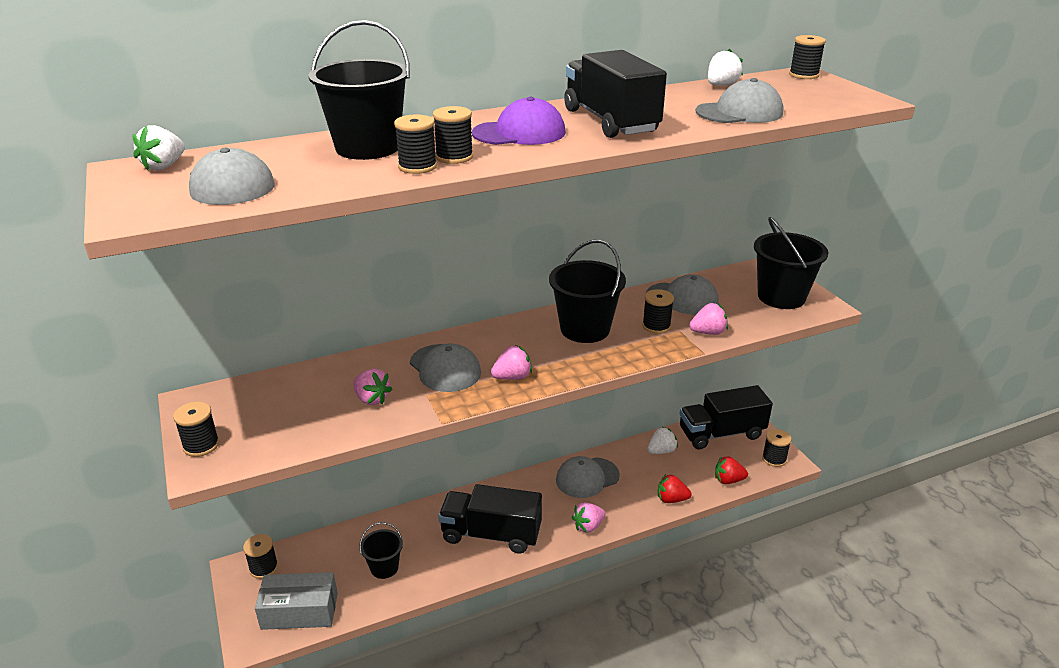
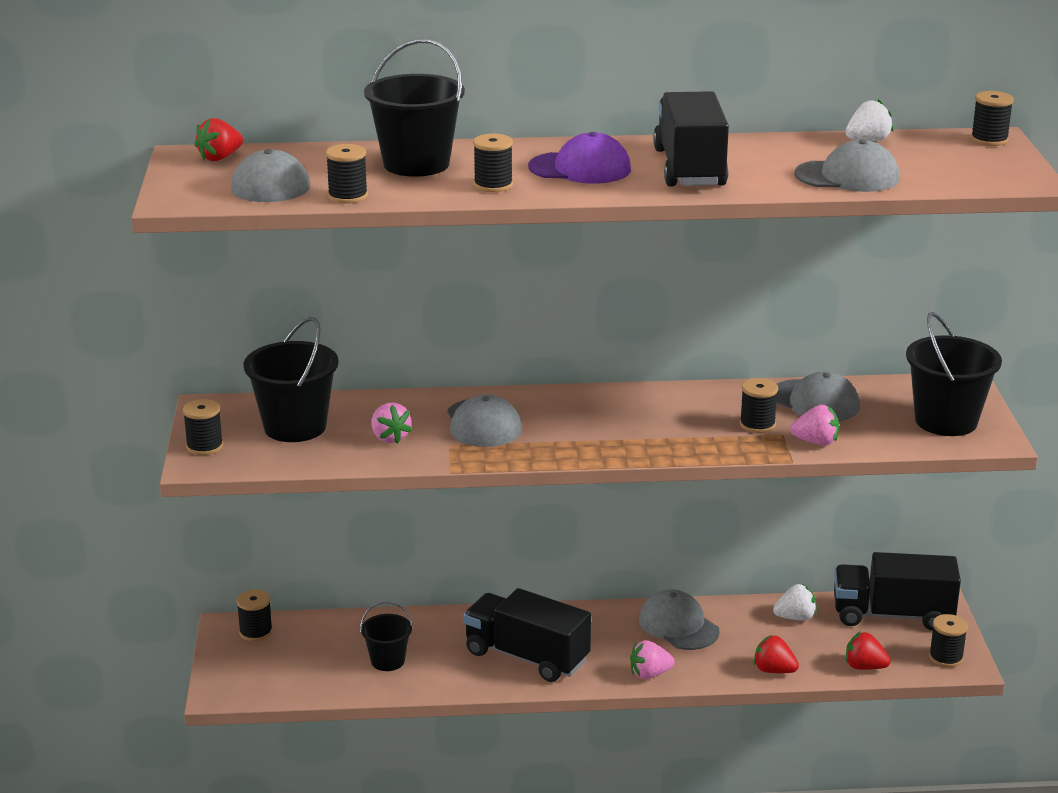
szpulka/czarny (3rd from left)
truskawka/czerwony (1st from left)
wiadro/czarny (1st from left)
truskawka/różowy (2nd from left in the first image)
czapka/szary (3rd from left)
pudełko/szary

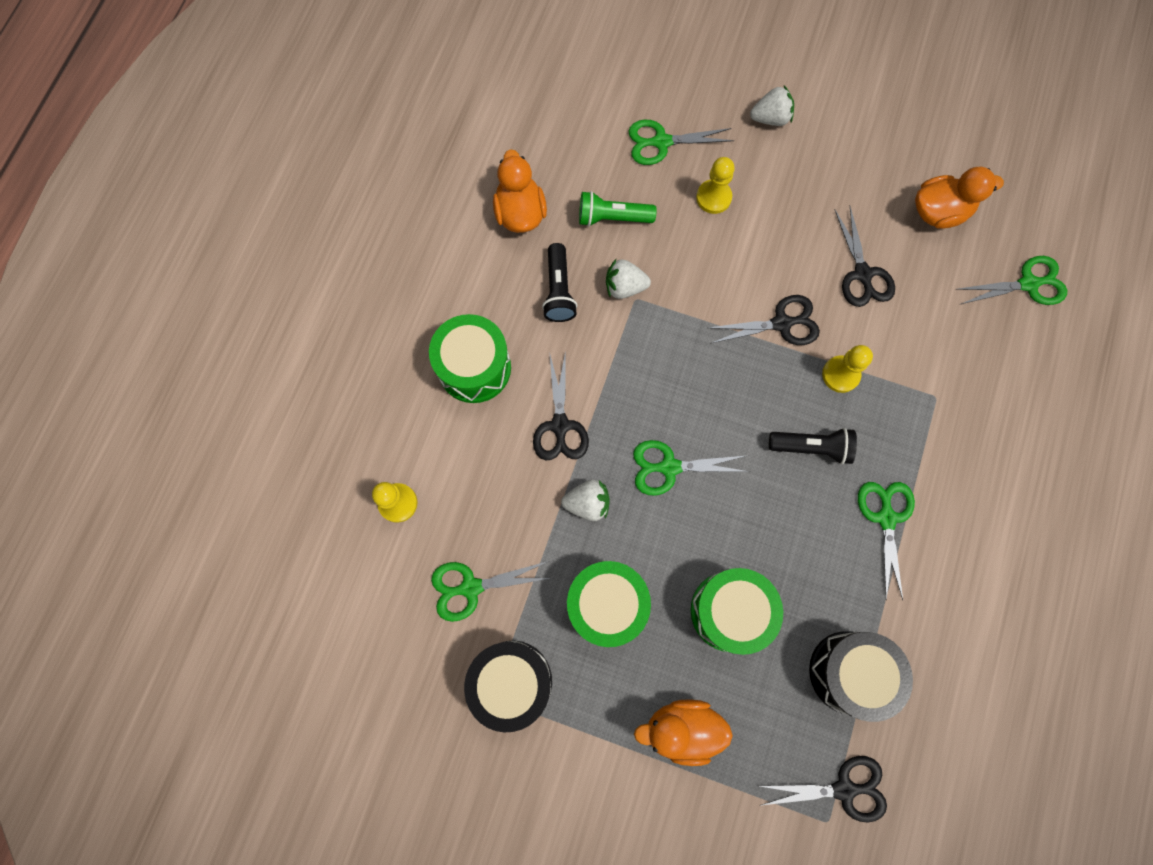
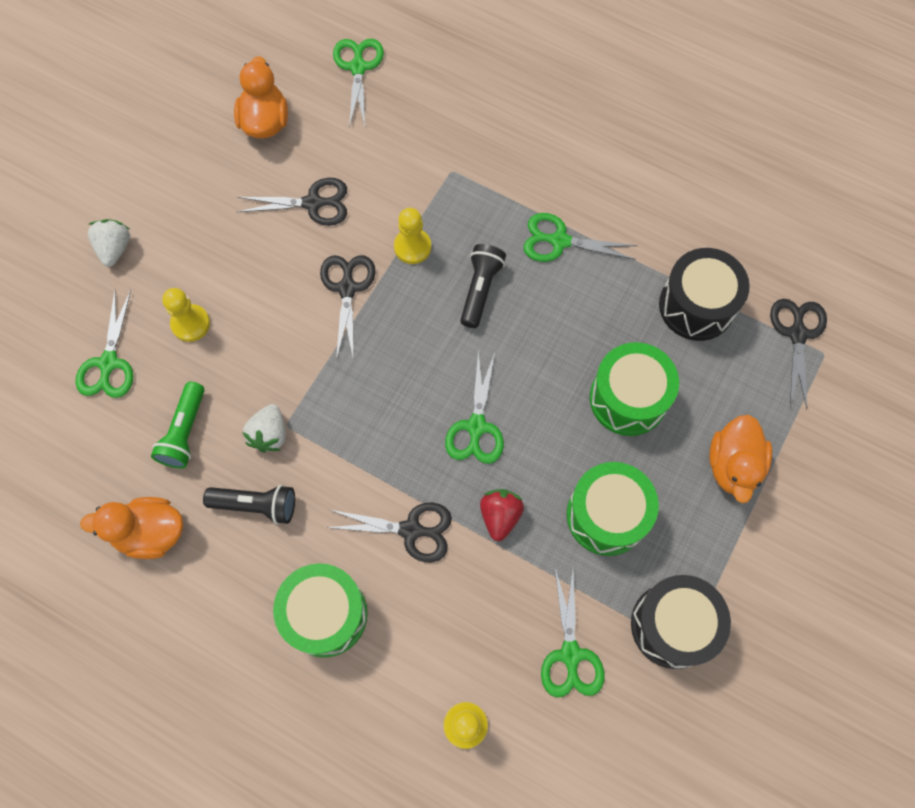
truskawka/czerwony

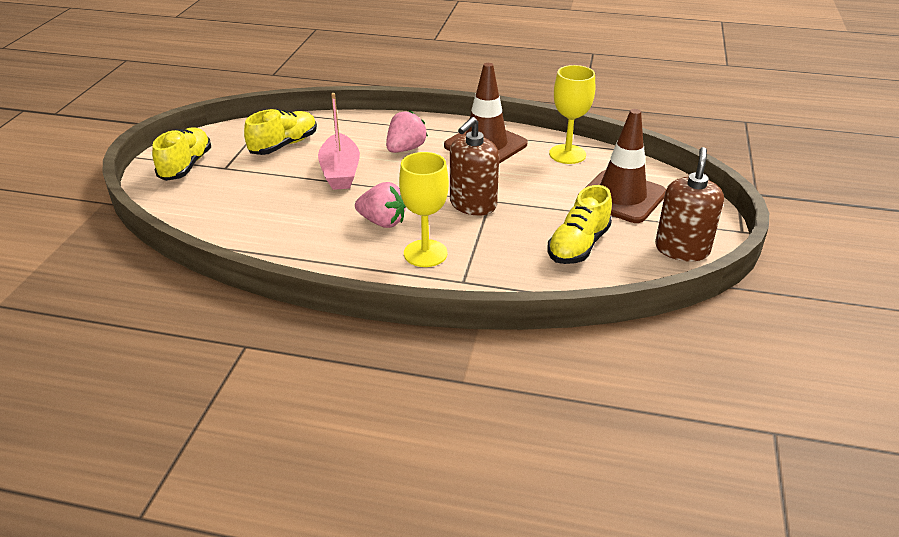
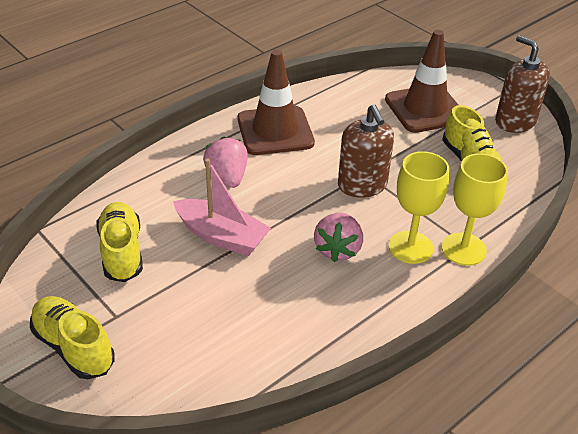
kielich/żółty (2nd from left)
truskawka/różowy (2nd from left)

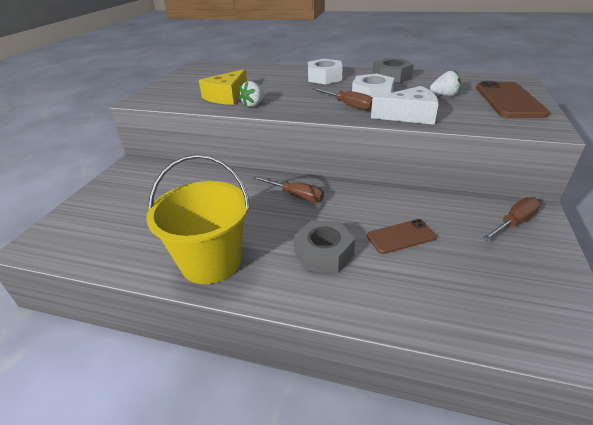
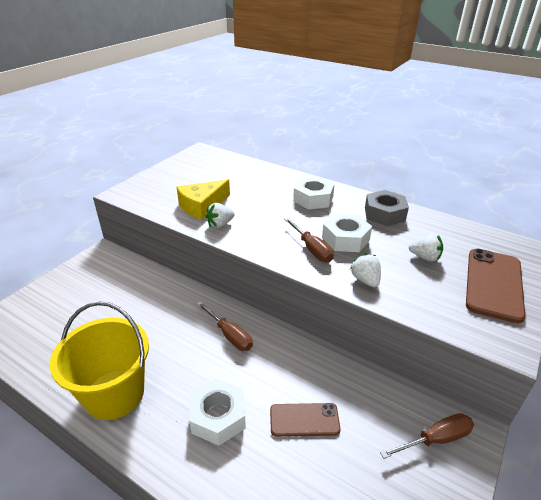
truskawka/biały (2nd from left)
nakrętka/biały (1st from left)

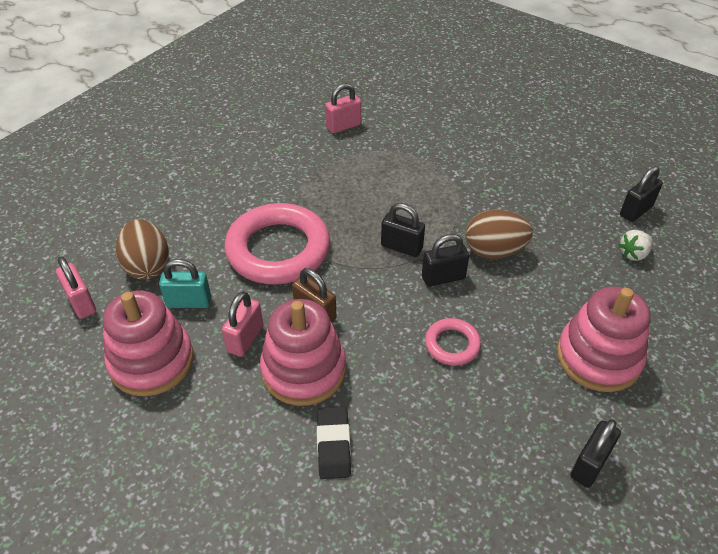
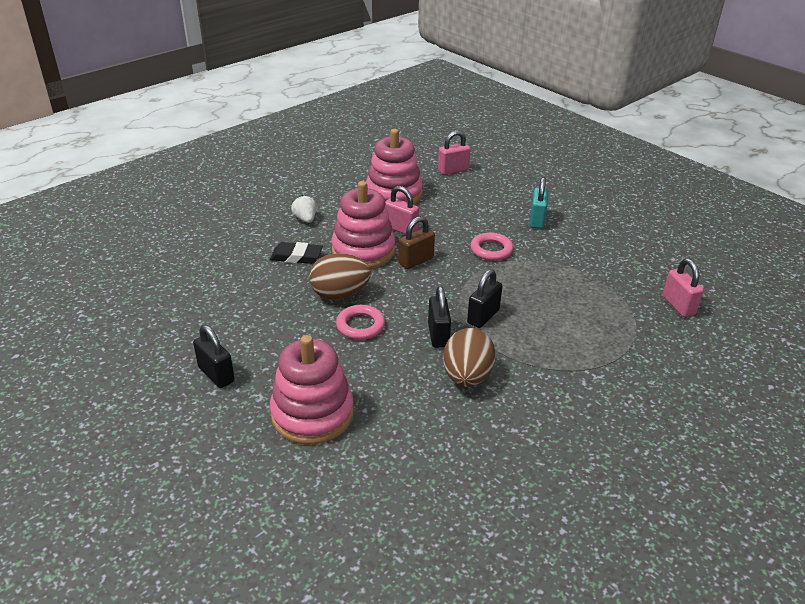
kłódka/czarny (4th from left in the first image)
pierścień/różowy (2nd from left)
jajko/brązowy (1st from left)
truskawka/biały
kłódka/turkusowy

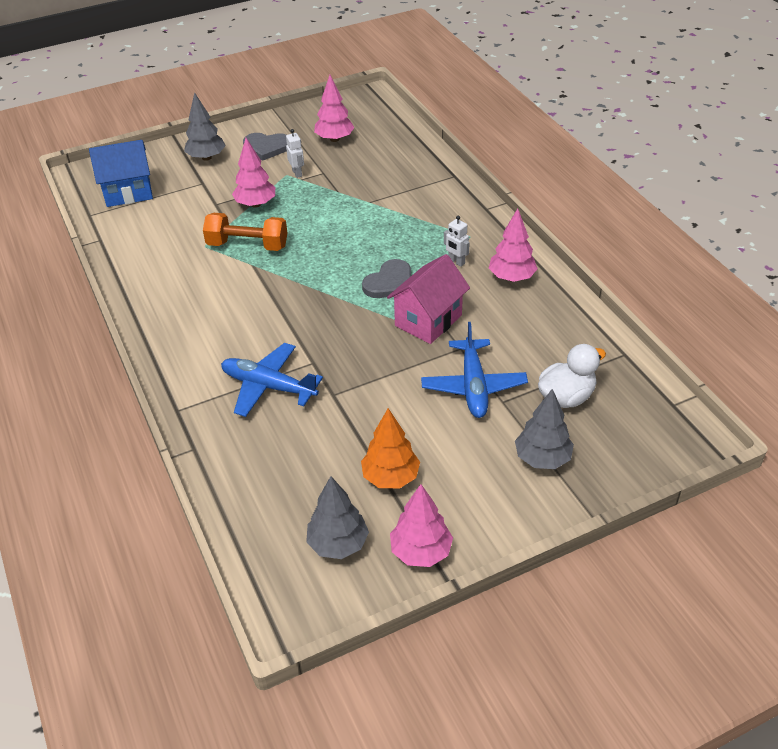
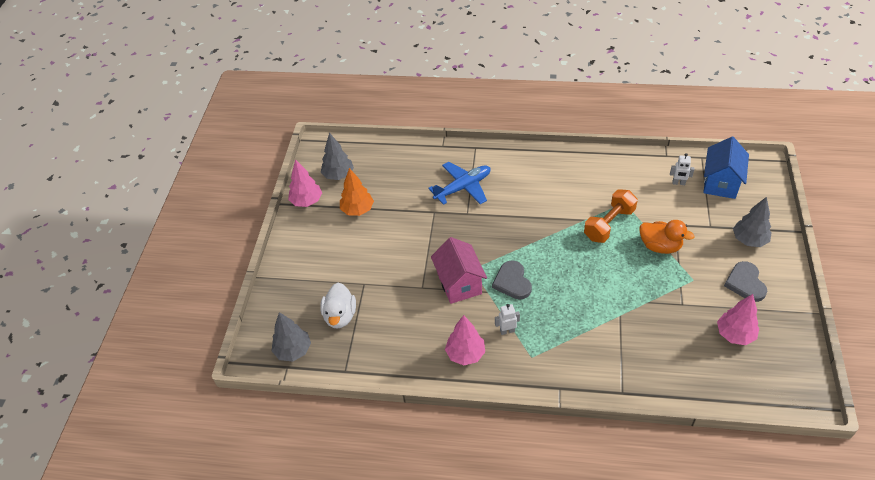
robot/biały (2nd from left)
serce/szary (2nd from left)
kaczka/pomarańczowy
samolot/niebieski (2nd from left in the first image)
drzewko/szary (1st from left)

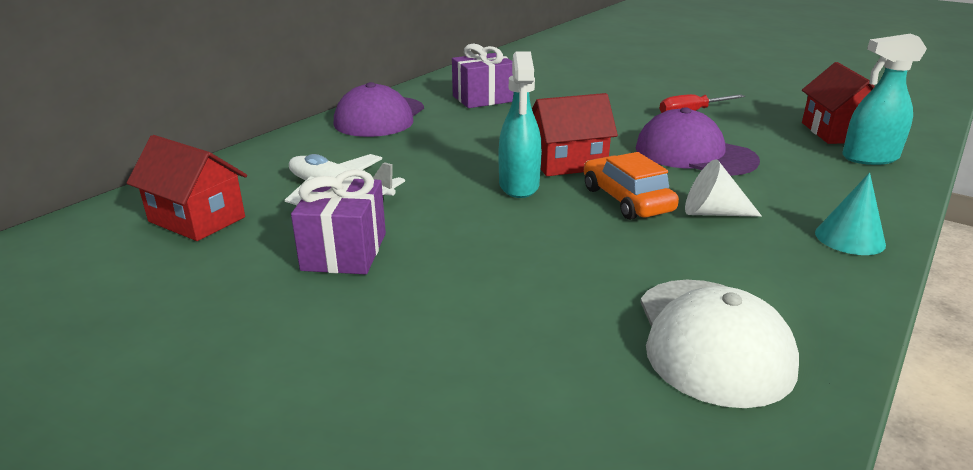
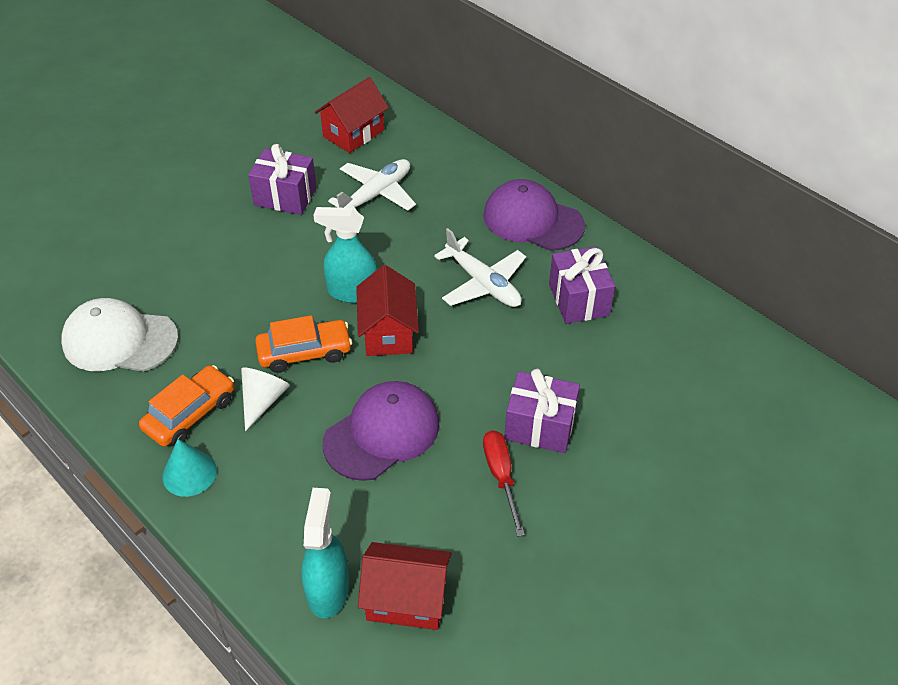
samolot/biały (2nd from left)
samochód/pomarańczowy (1st from left)
prezent/fioletowy (2nd from left)

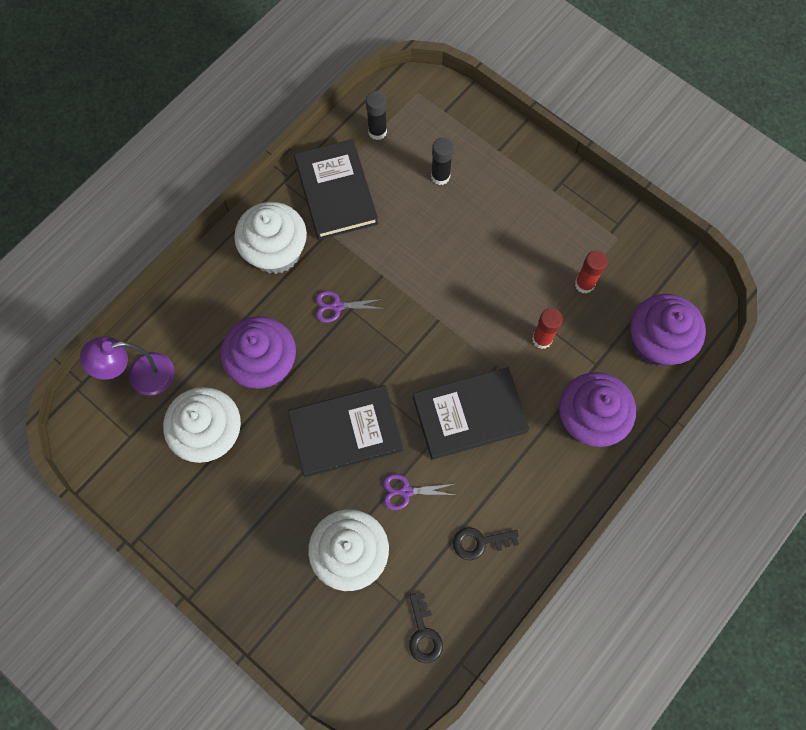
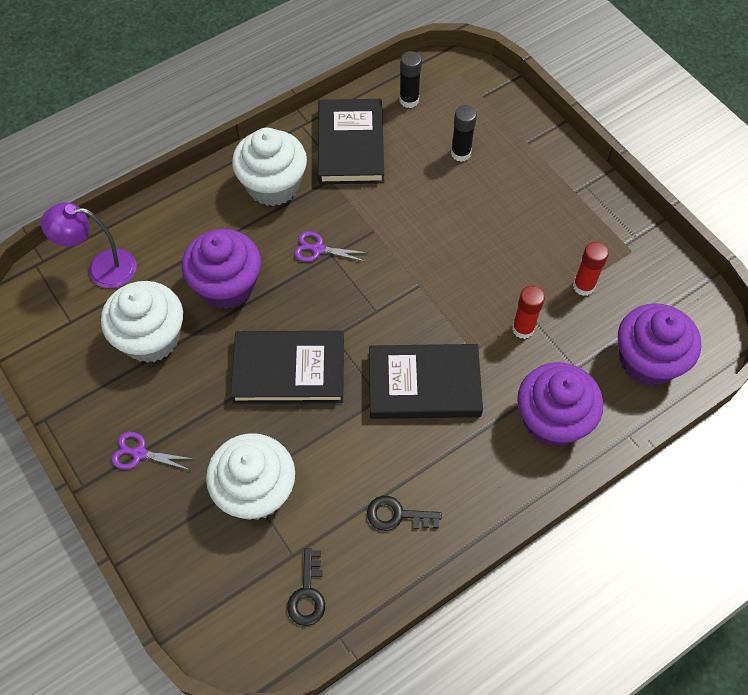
nożyczki/fioletowy (1st from left)

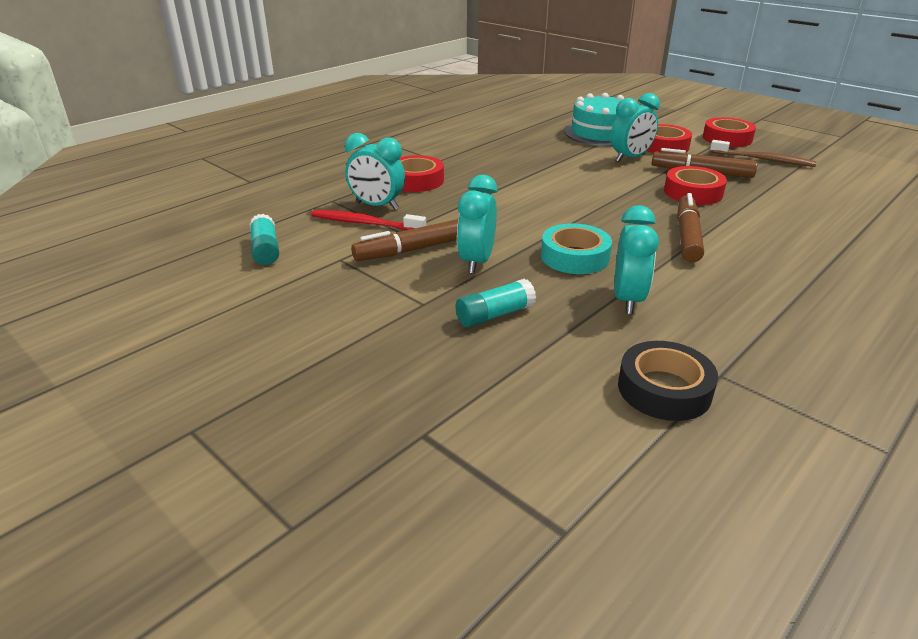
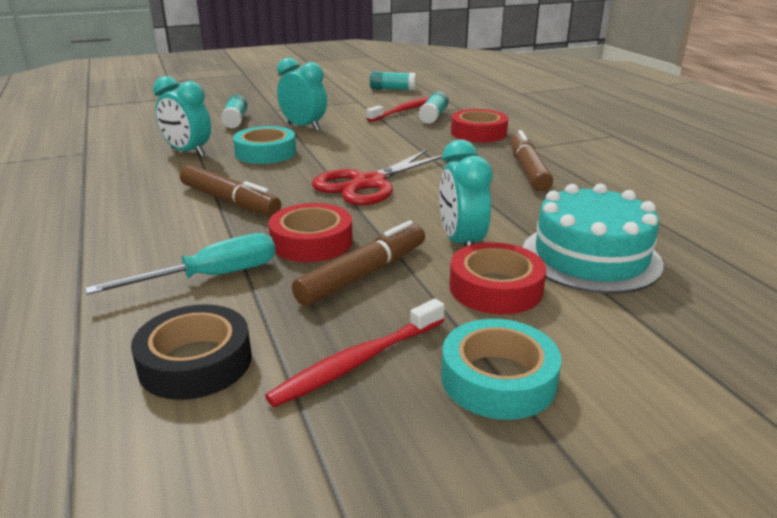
taśma klejąca/turkusowy (2nd from left)
klej w sztyfcie/turkusowy (3rd from left)
szczoteczka do zębów/czerwony (1st from left)
flamaster/brązowy (3rd from left)
taśma klejąca/czarny
nożyczki/czerwony
śrubokręt/turkusowy

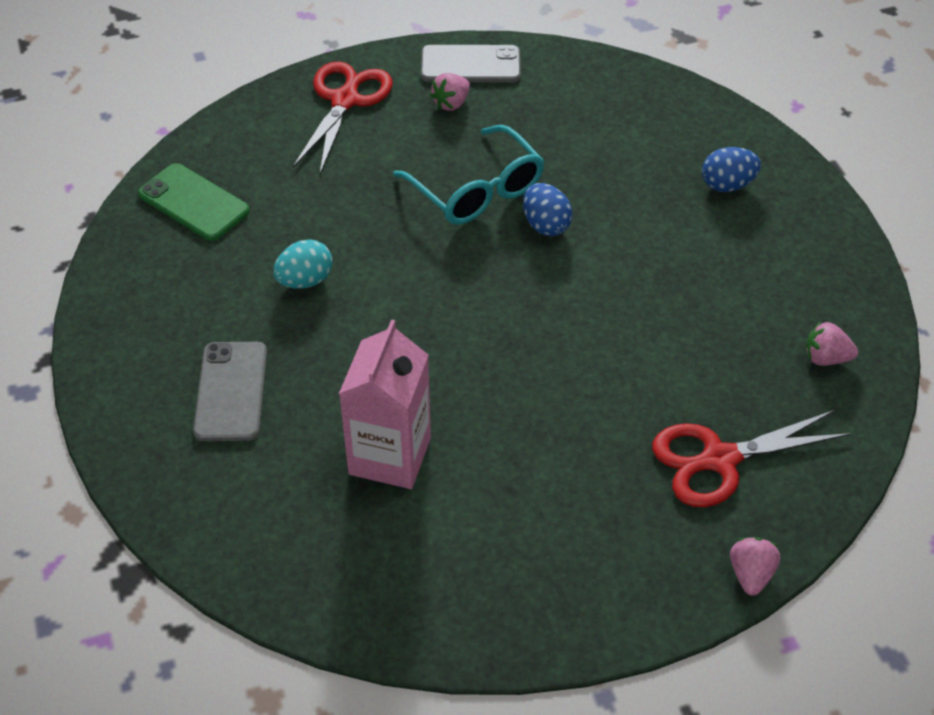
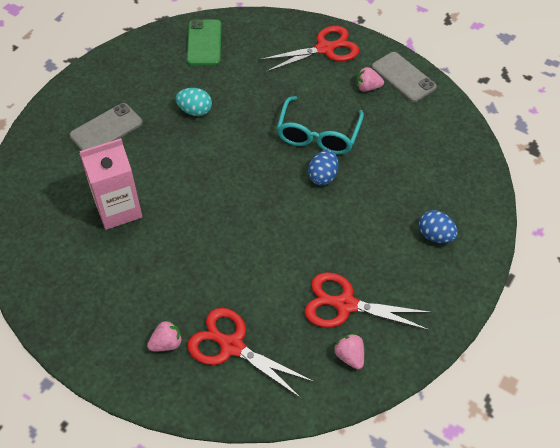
truskawka/różowy (1st from left)
nożyczki/czerwony (3rd from left)

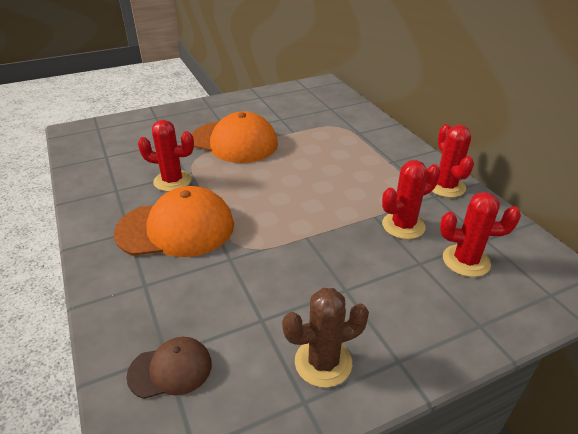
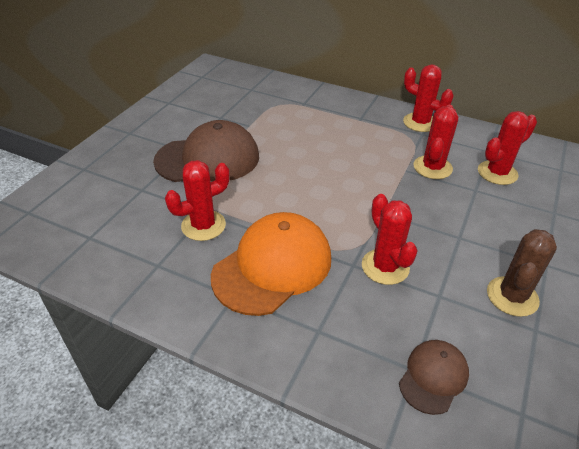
czapka/brązowy (1st from left)
kaktus/czerwony (2nd from left)

